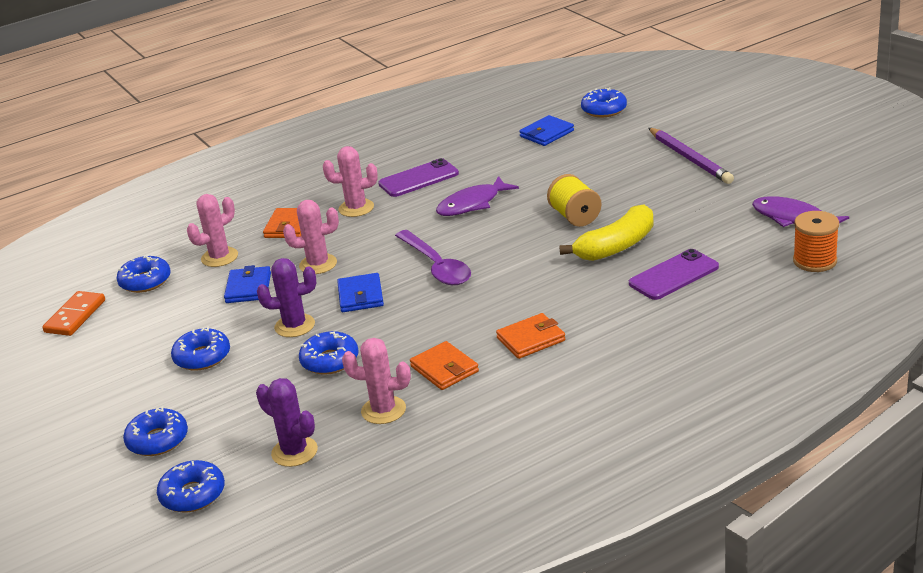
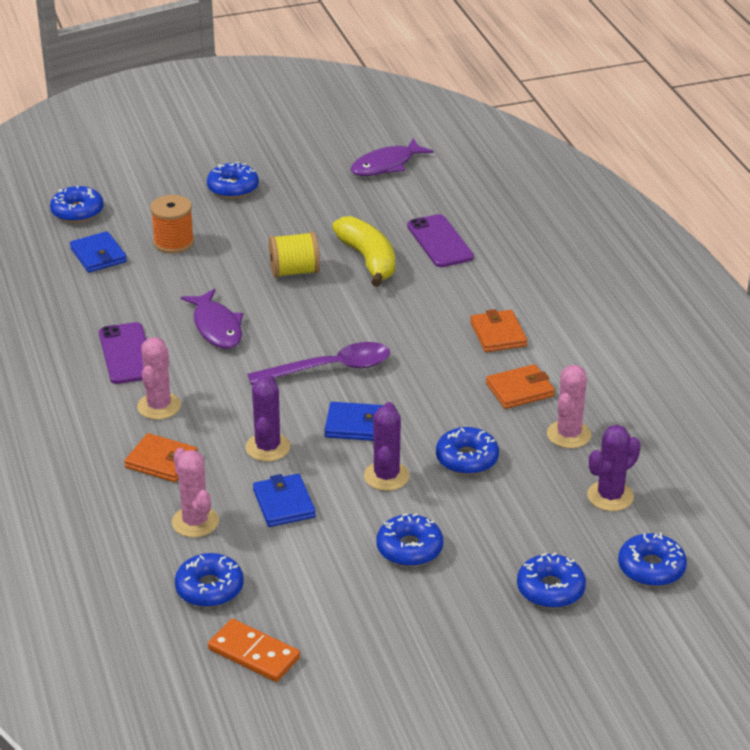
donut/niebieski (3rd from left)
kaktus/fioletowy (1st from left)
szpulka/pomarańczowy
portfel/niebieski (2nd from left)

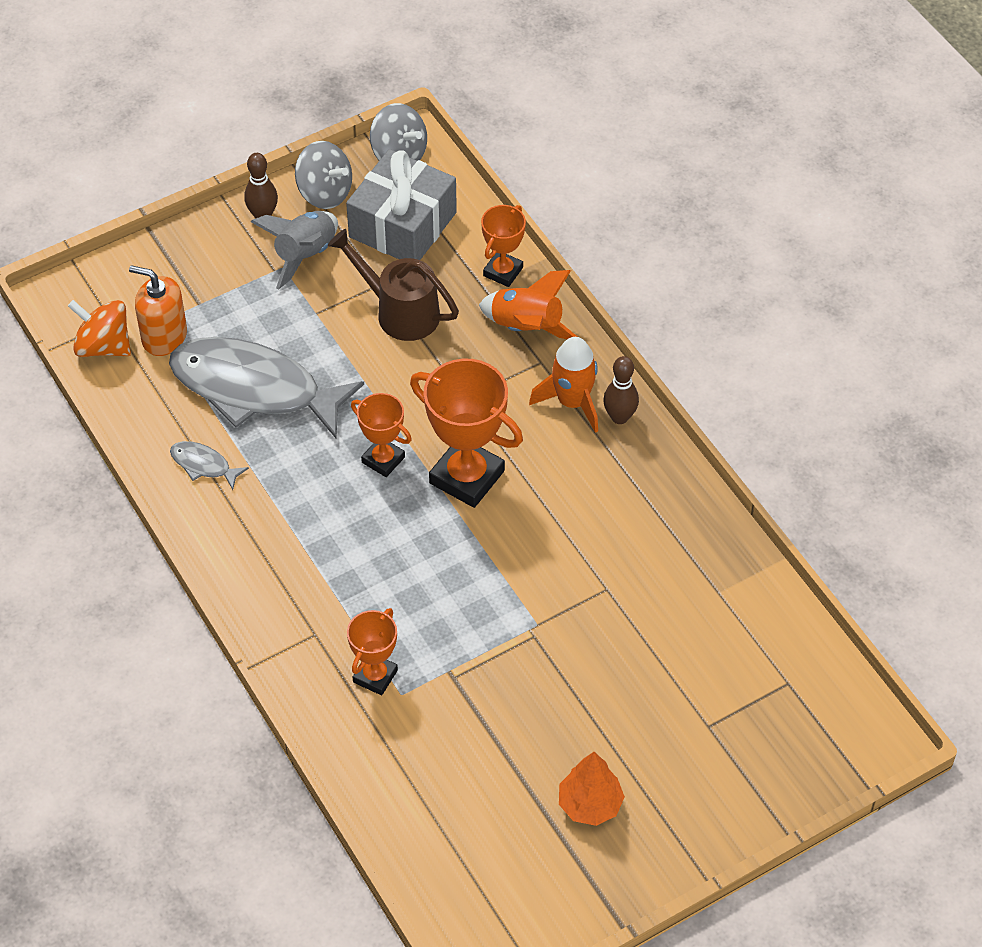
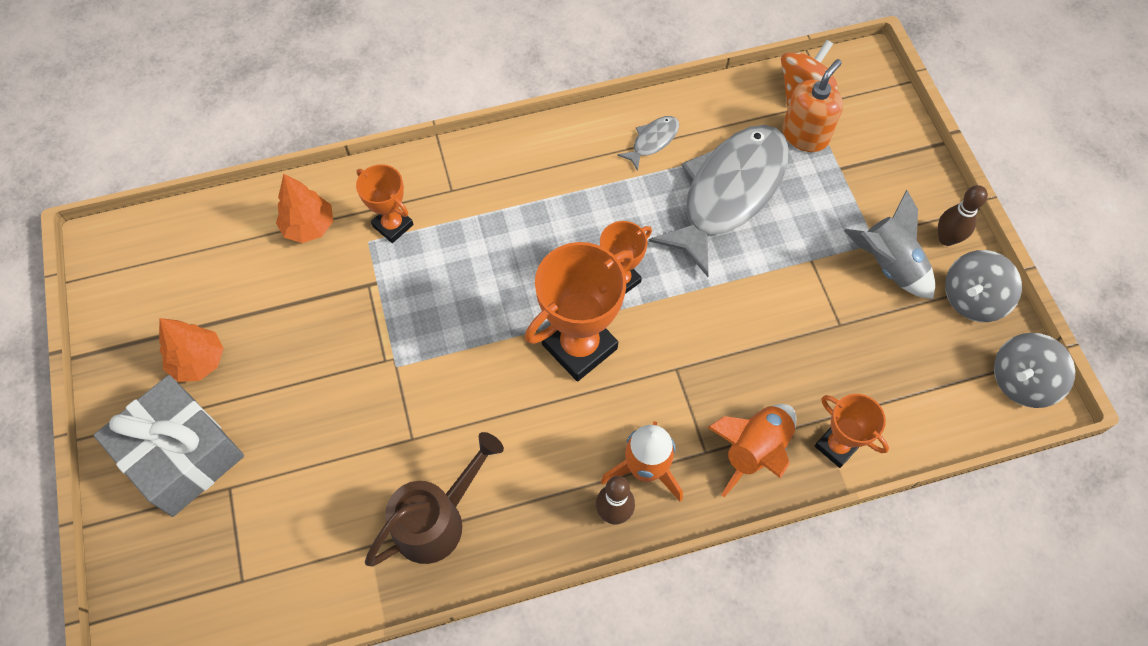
prezent/szary
konewka/brązowy
drzewko/pomarańczowy (2nd from left)

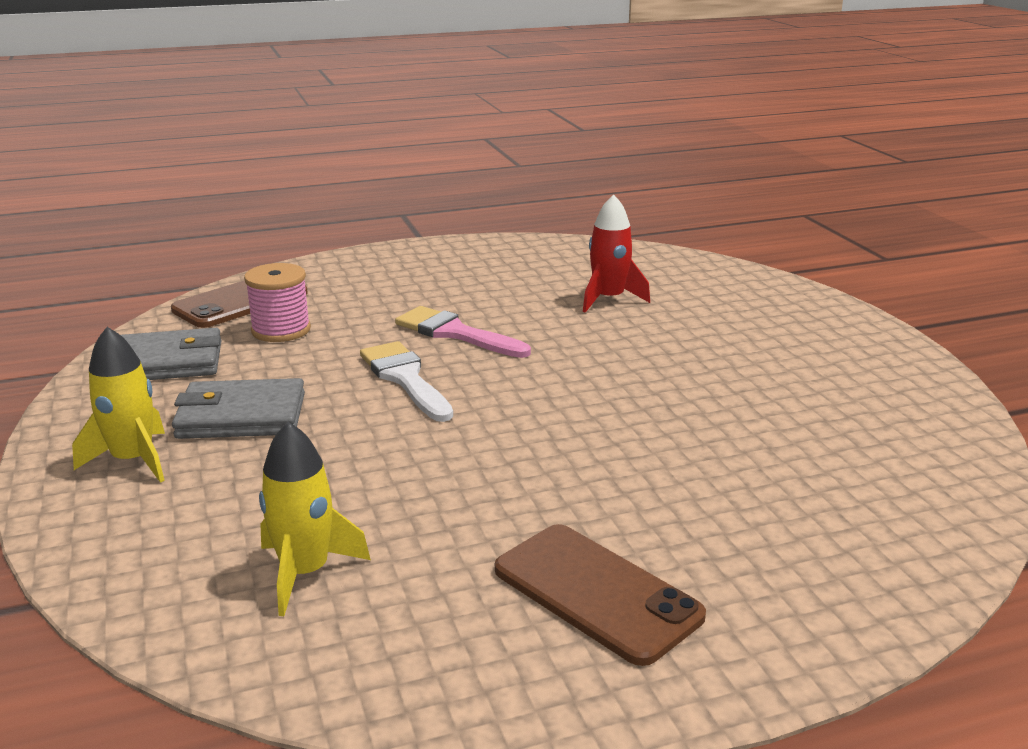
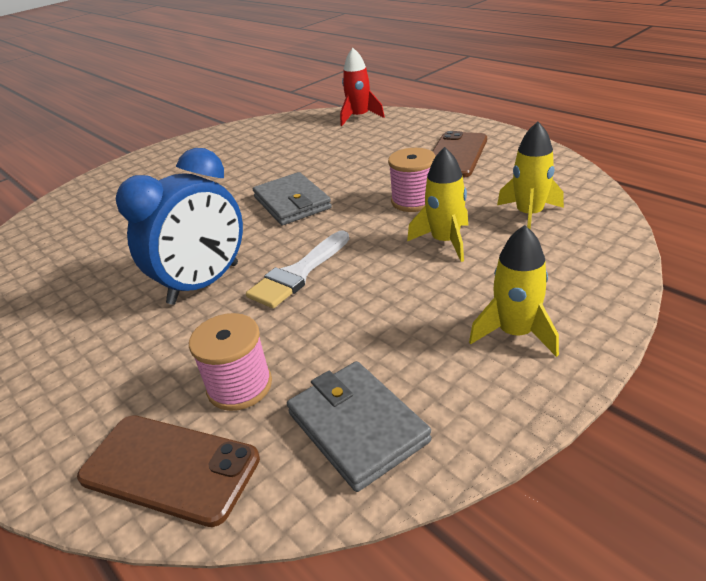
rakieta/czerwony
budzik/niebieski
portfel/szary (1st from left)
rakieta/żółty (1st from left)
szpulka/różowy (2nd from left)

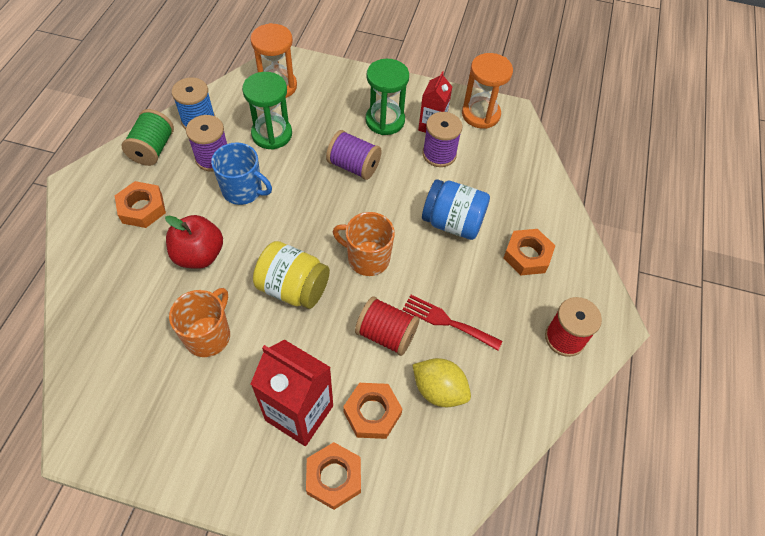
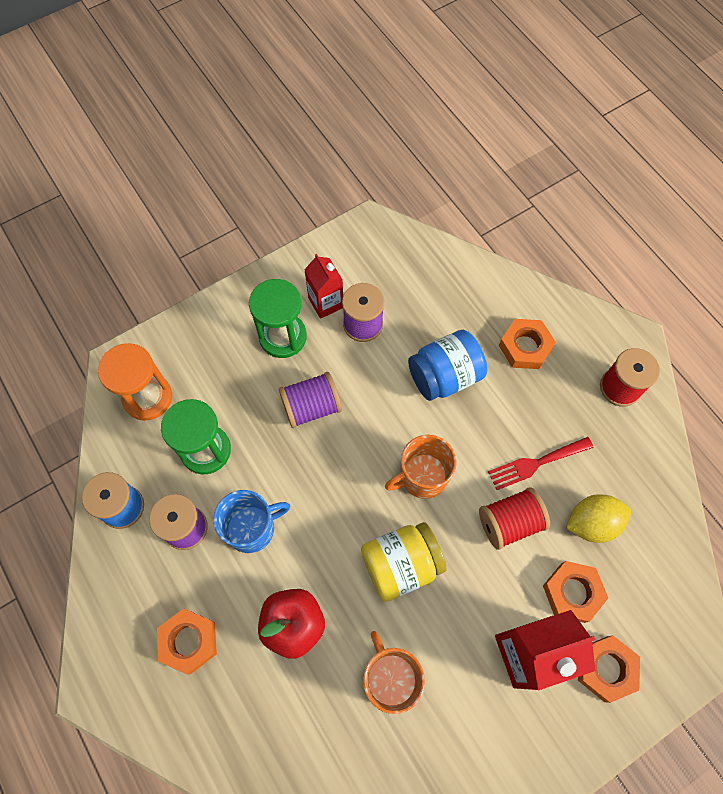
klepsydra/pomarańczowy (2nd from left in the first image)
szpulka/zielony

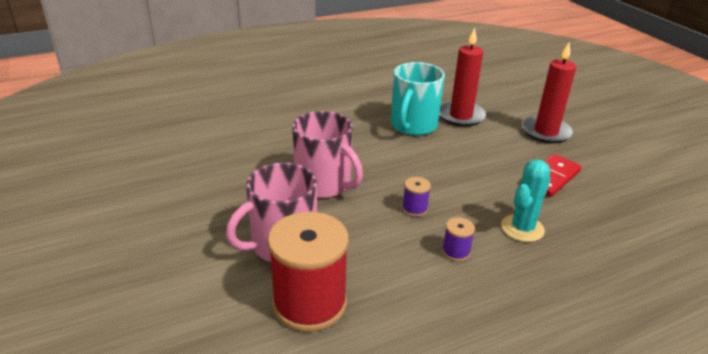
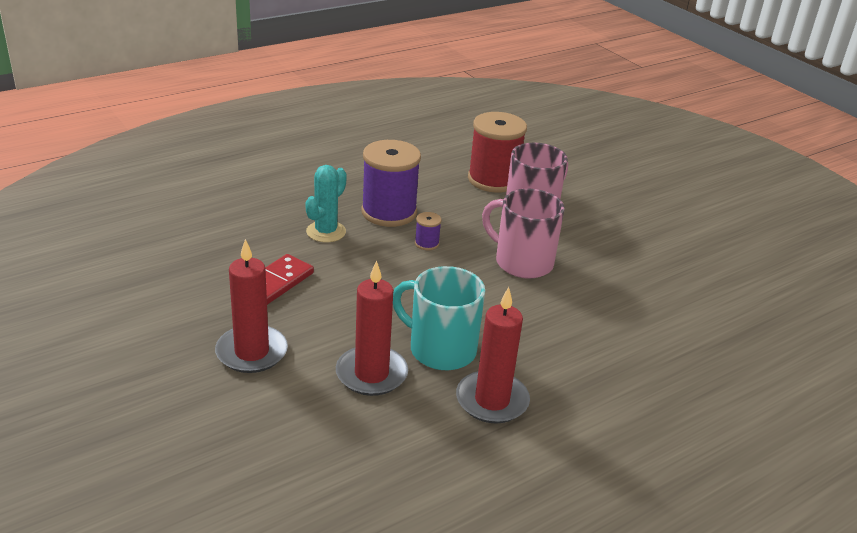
kubek/turkusowy
szpulka/fioletowy (1st from left)
świeca/czerwony (3rd from left)

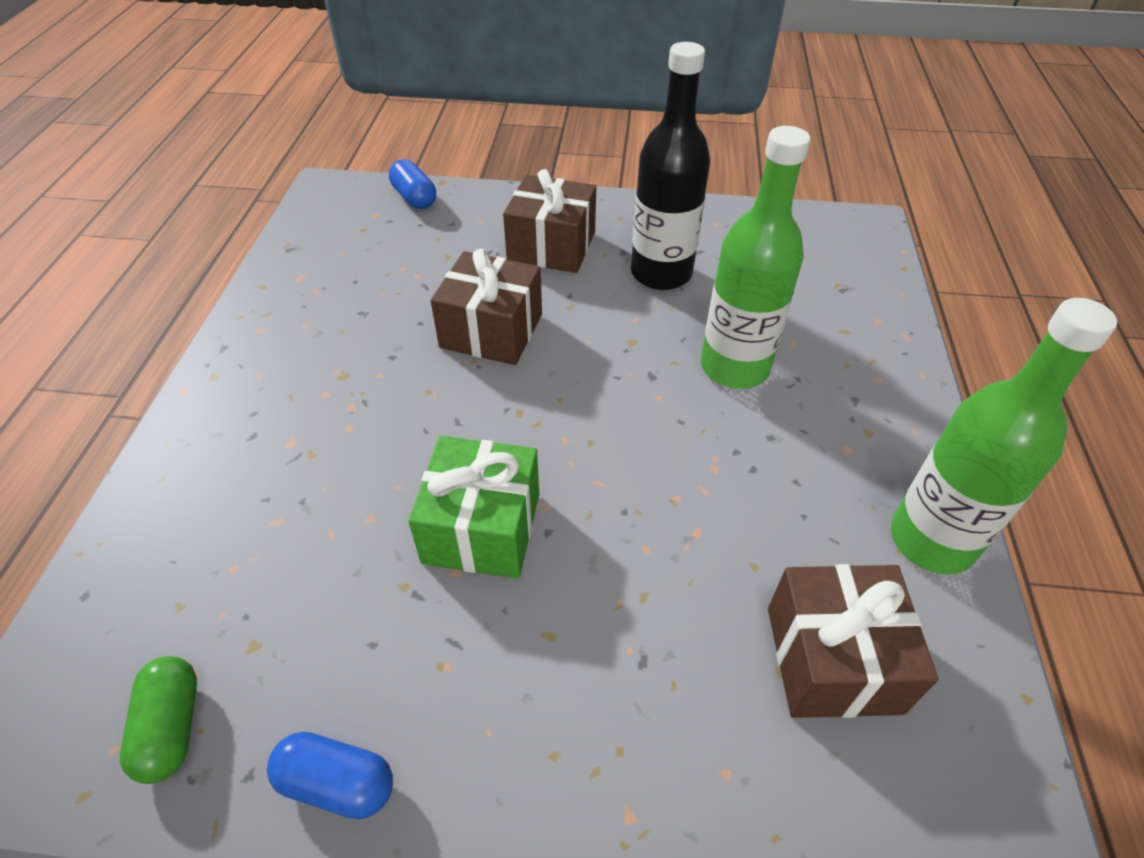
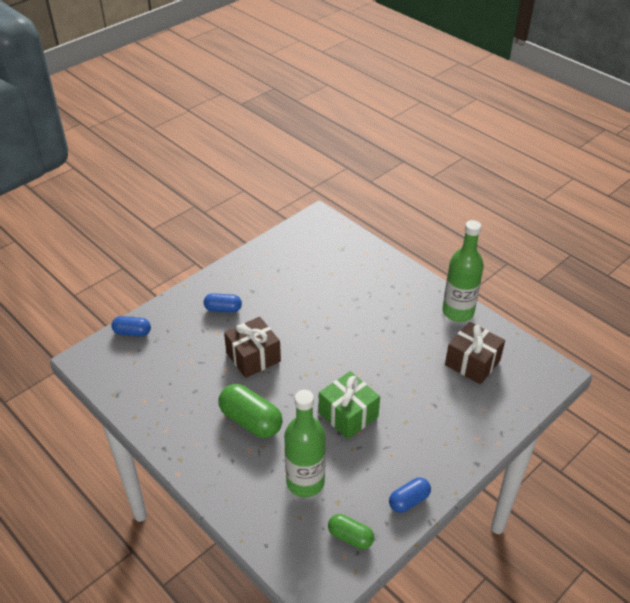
butelka/czarny
butelka/zielony (1st from left)
kapsułka/niebieski (2nd from left)
kapsułka/zielony (1st from left)

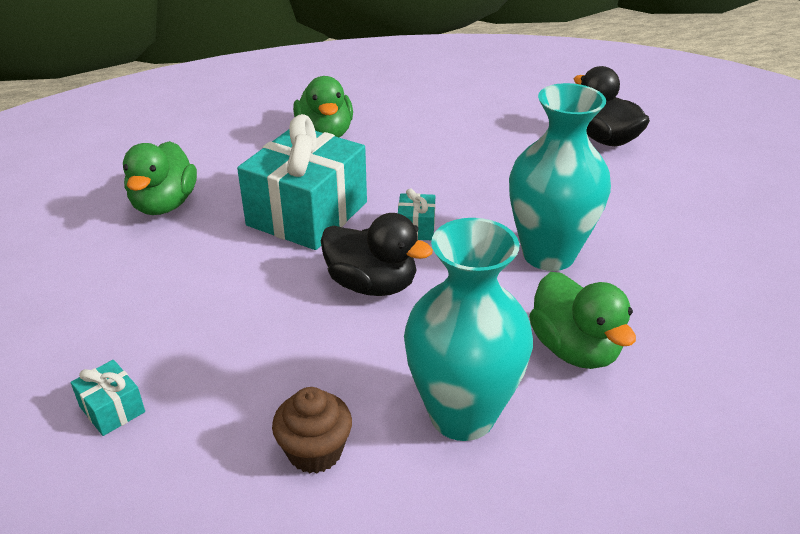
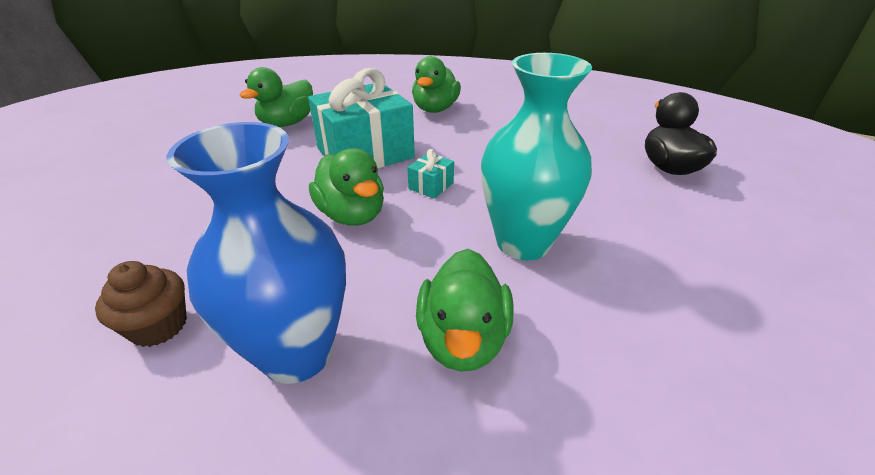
kaczka/zielony (2nd from left)
wazon/niebieski
prezent/turkusowy (1st from left in the first image)

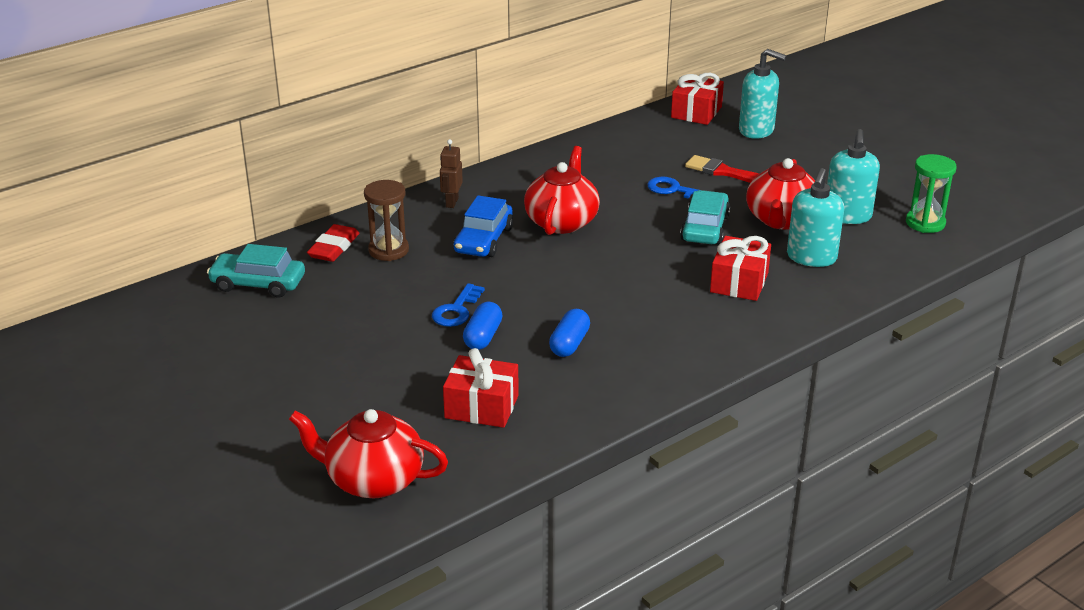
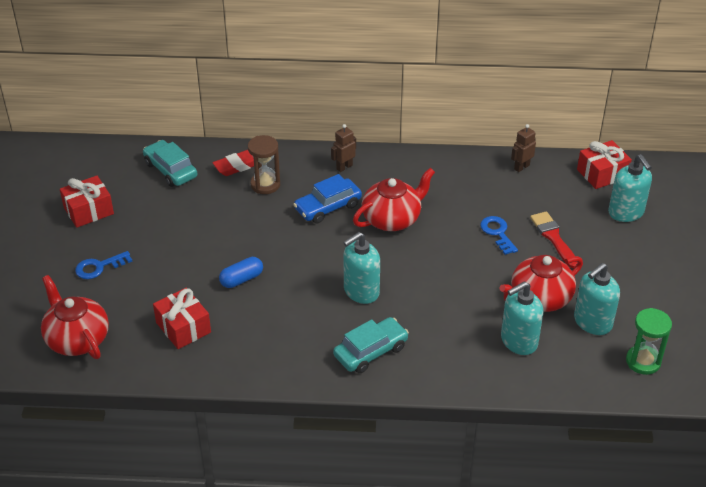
samochód/turkusowy (2nd from left)
prezent/czerwony (1st from left)
klucz/niebieski (1st from left)
kapsułka/niebieski (2nd from left in the first image)
robot/brązowy (2nd from left)
dozownik mydła/turkusowy (1st from left)

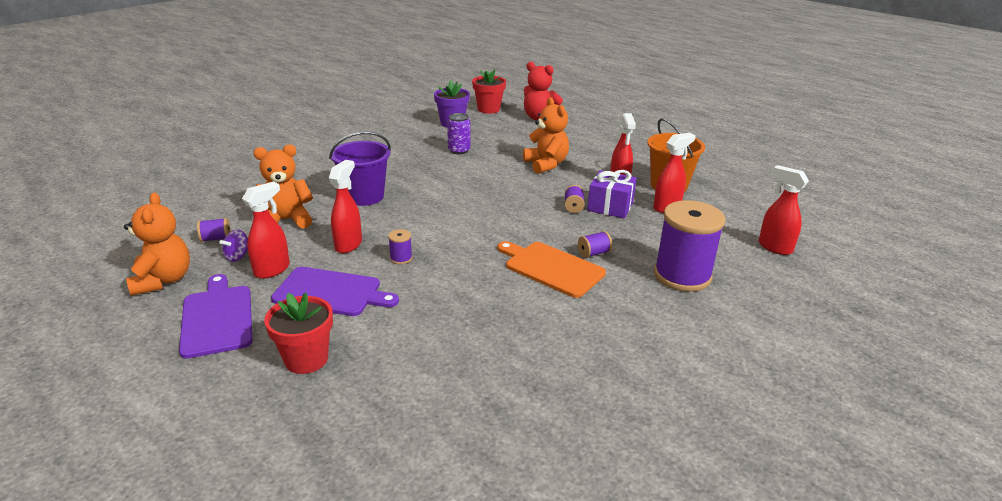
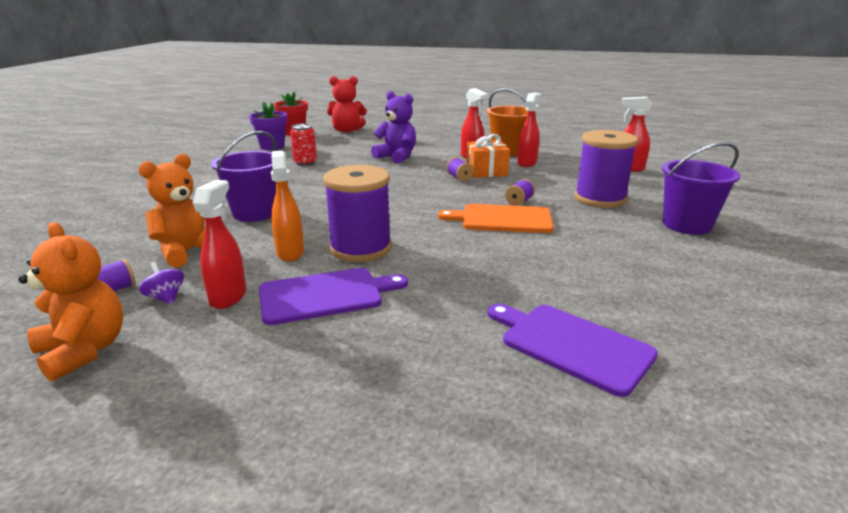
miś/fioletowy
puszka/czerwony
spryskiwacz/pomarańczowy
prezent/pomarańczowy
szpulka/fioletowy (2nd from left)
bączek/fioletowy
deska do krojenia/fioletowy (2nd from left)
doniczka/czerwony (1st from left in the first image)
wiadro/fioletowy (2nd from left)

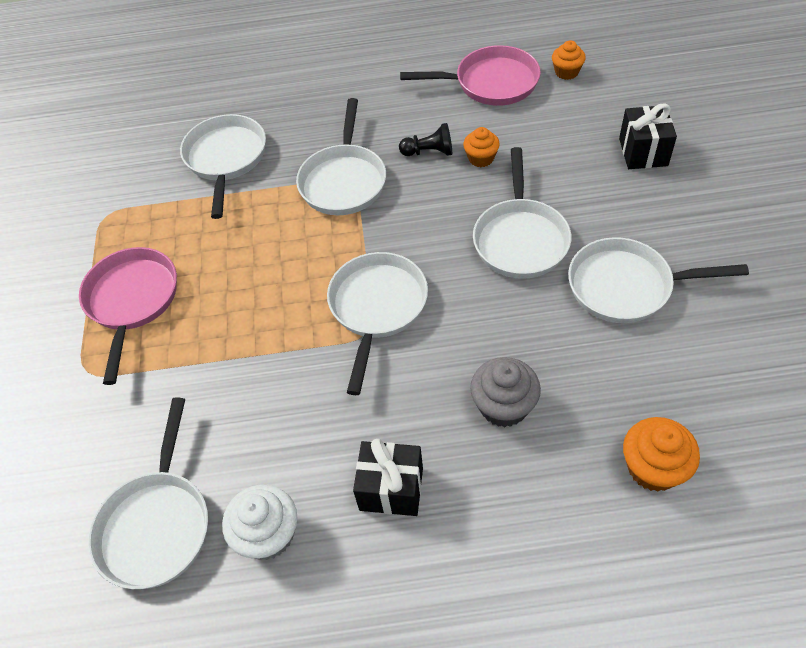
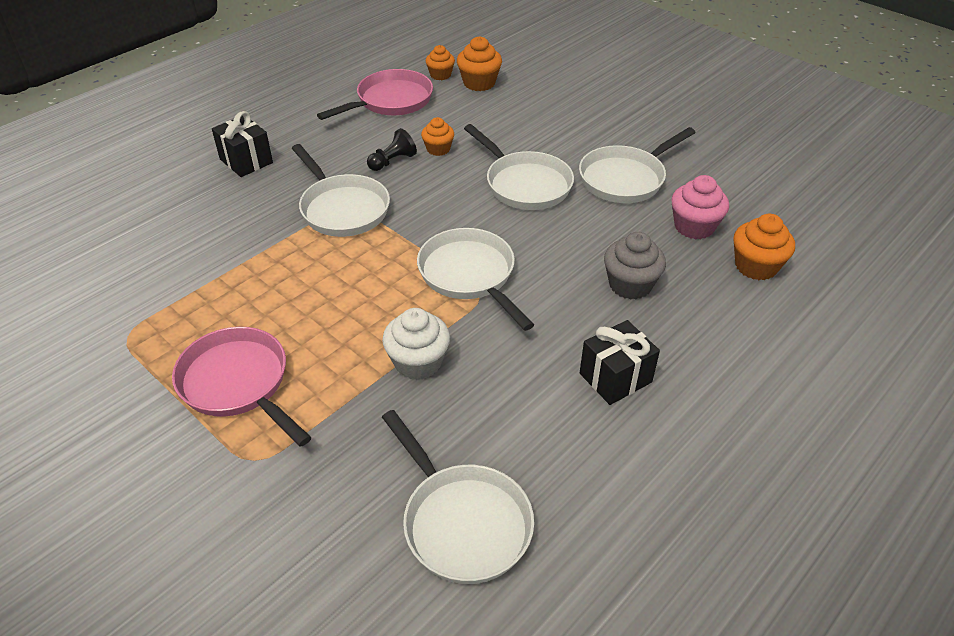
prezent/czarny (1st from left)
patelnia/biały (2nd from left in the first image)
muffinka/biały
muffinka/pomarańczowy (3rd from left)
muffinka/różowy

